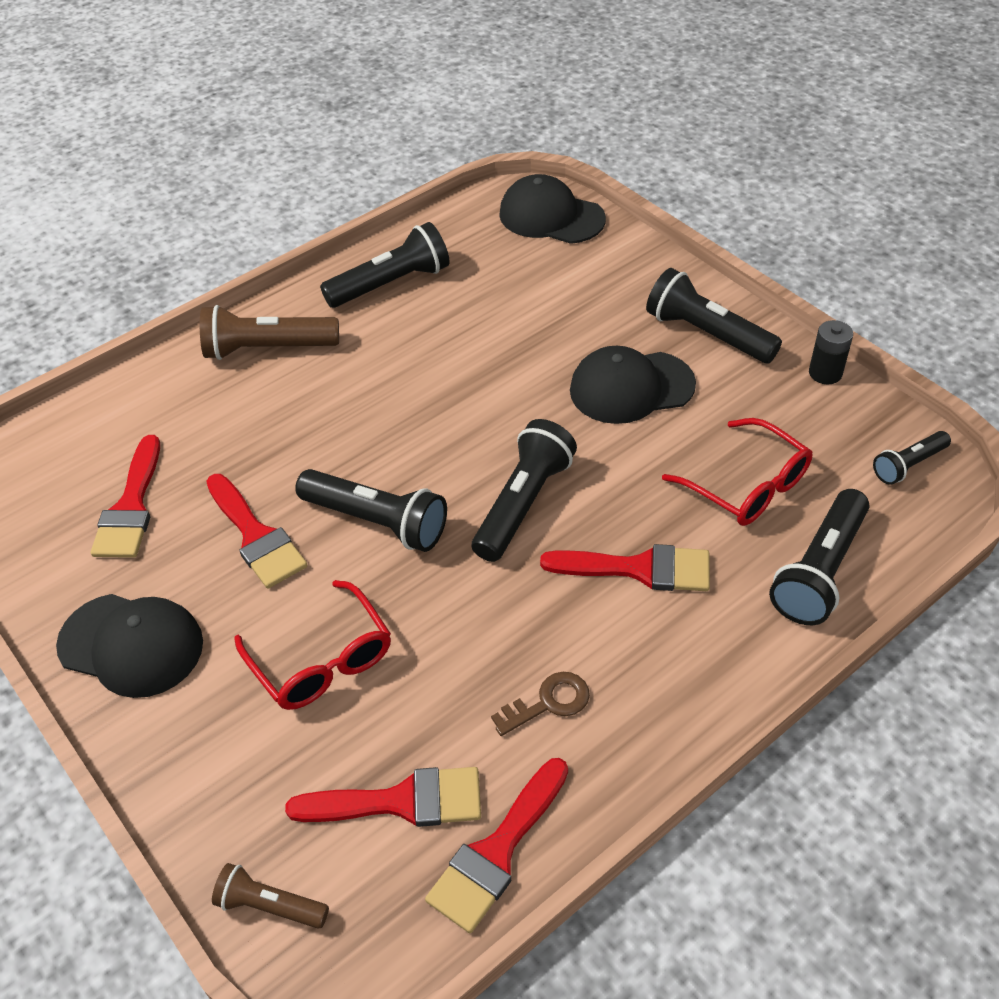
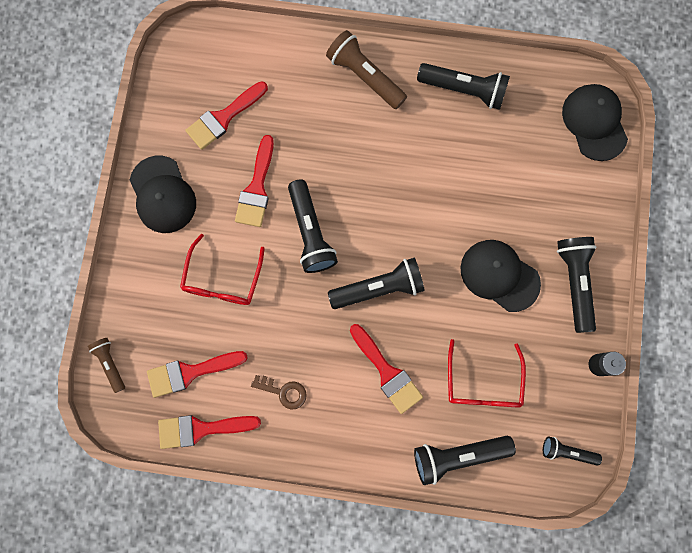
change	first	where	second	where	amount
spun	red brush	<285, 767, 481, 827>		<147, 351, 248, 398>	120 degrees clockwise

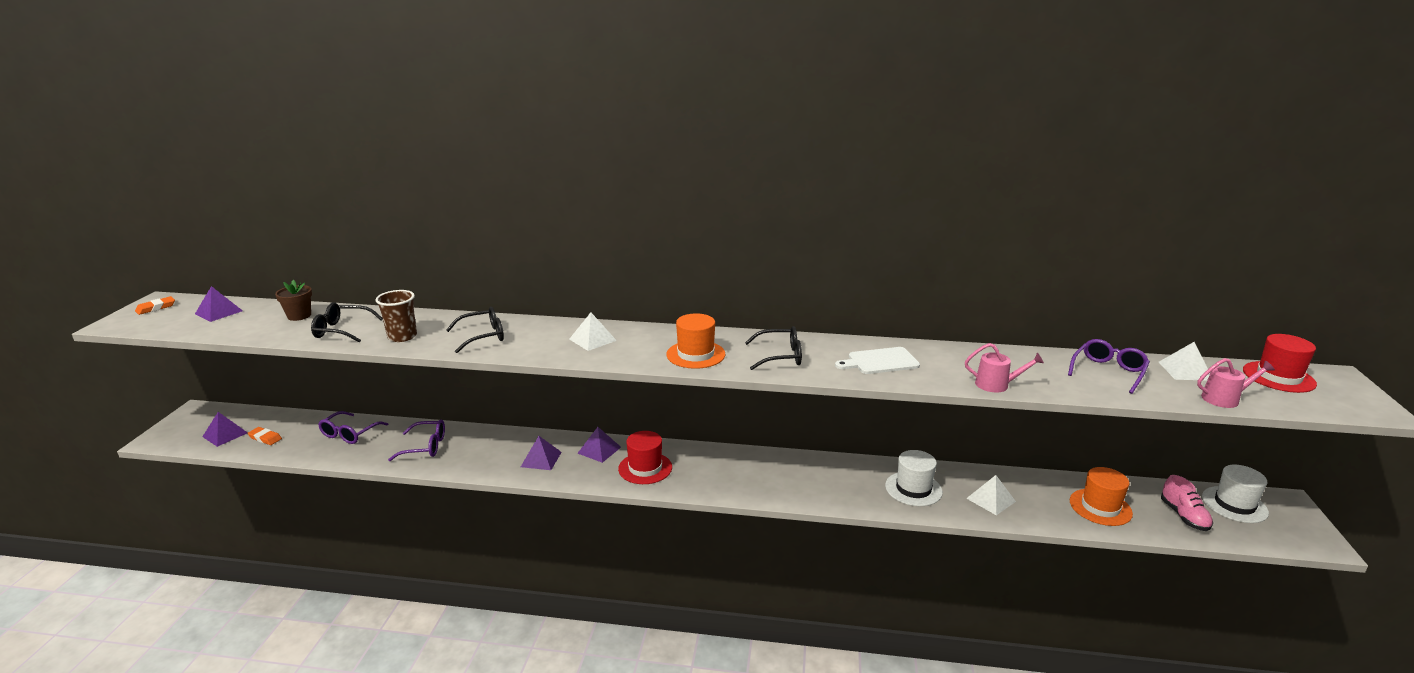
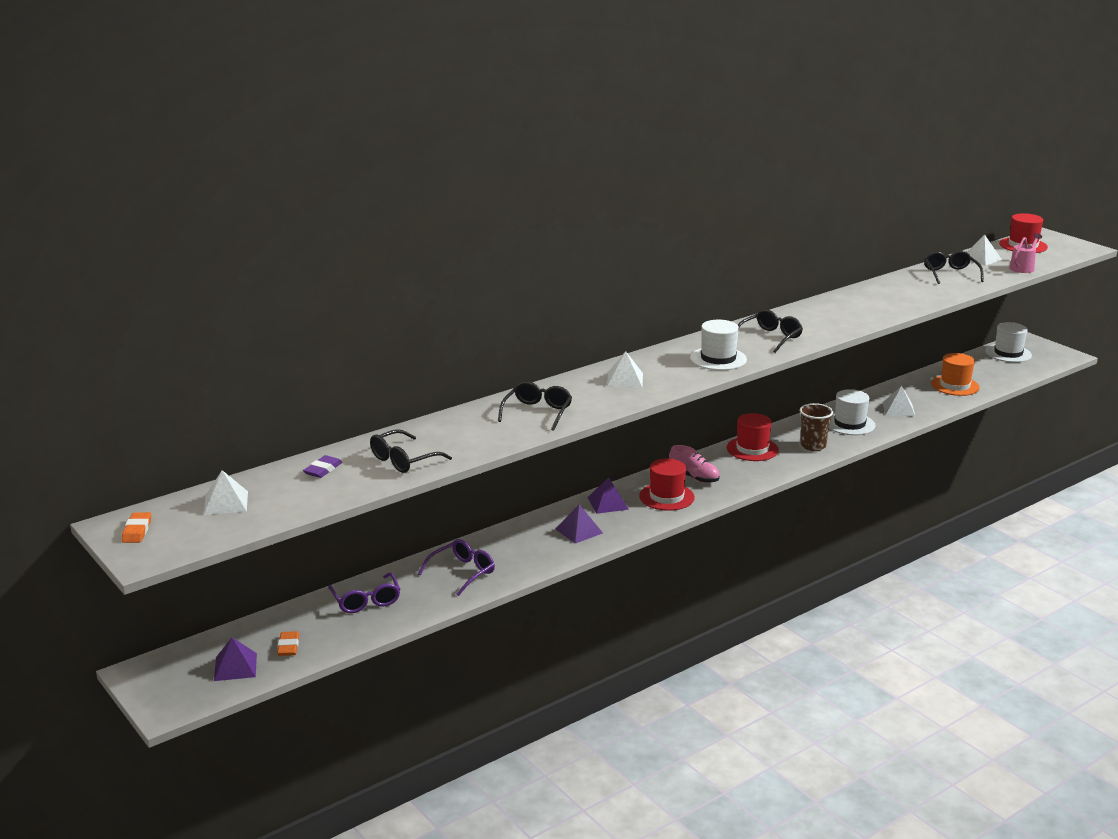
change	first	where	second	where	amount
colour	purple pyramid	<195, 286, 243, 322>	white pyramid	<203, 470, 248, 515>	
spun	orange eraser	<248, 427, 282, 445>		<277, 631, 299, 656>	75 degrees counterclockwise
exchanged	brown flower pot	<275, 280, 312, 321>	purple eraser	<303, 455, 342, 478>	
relocated	pink shoe	<1161, 475, 1213, 531>		<669, 445, 720, 483>	
colour	orange hat	<666, 313, 726, 369>	white hat	<690, 320, 747, 370>	
appeared			red hat	<727, 413, 779, 461>	
relocated	brown cup	<376, 290, 417, 342>		<799, 403, 833, 451>	
colour	purple glasses	<1068, 339, 1150, 394>	black glasses	<924, 250, 984, 284>	
missing	white cutting board	<835, 347, 920, 374>			
missing	pink watering can	<965, 343, 1044, 393>			

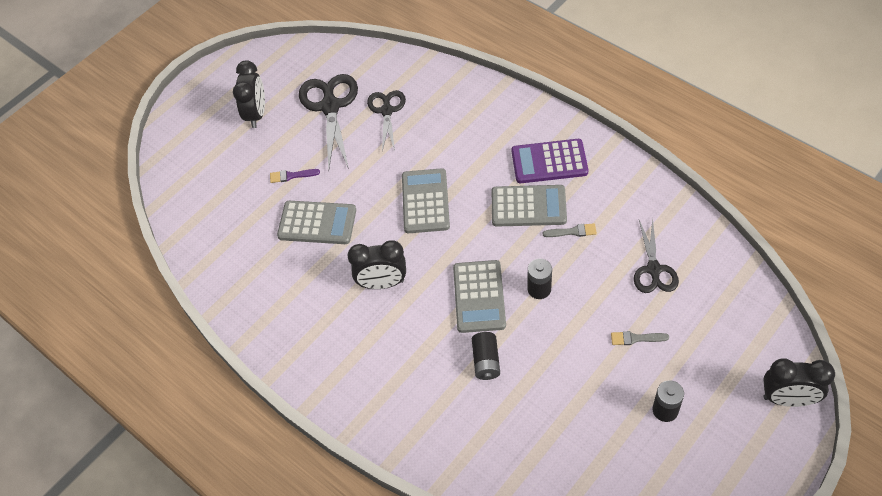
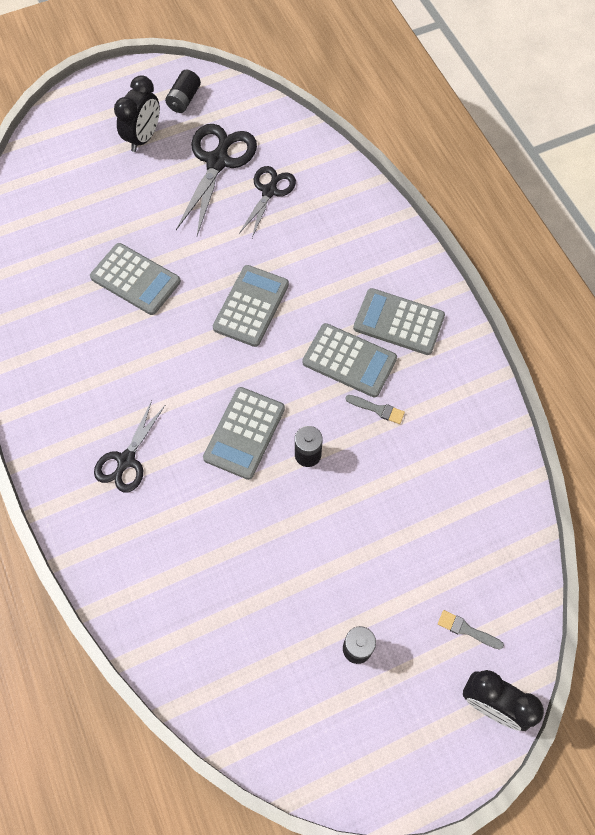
change	first	where	second	where	amount
relocated	black scissors	<634, 218, 679, 293>		<94, 400, 165, 493>	
relocated	black battery	<472, 332, 500, 380>		<165, 70, 201, 113>	
colour	purple calculator	<512, 139, 588, 183>	grey calculator	<353, 288, 445, 355>	
relocated	grey brush	<611, 331, 669, 345>		<438, 610, 504, 650>	
missing	purple brush	<270, 169, 320, 183>			
missing	black clock	<347, 240, 406, 289>			

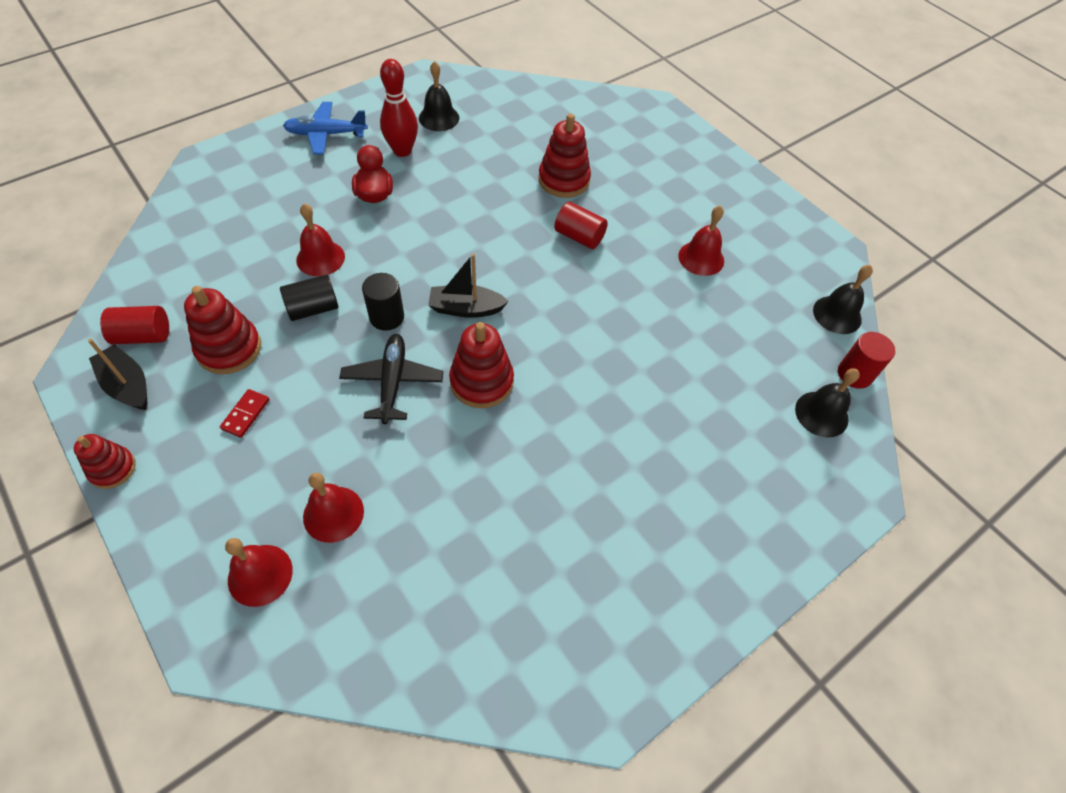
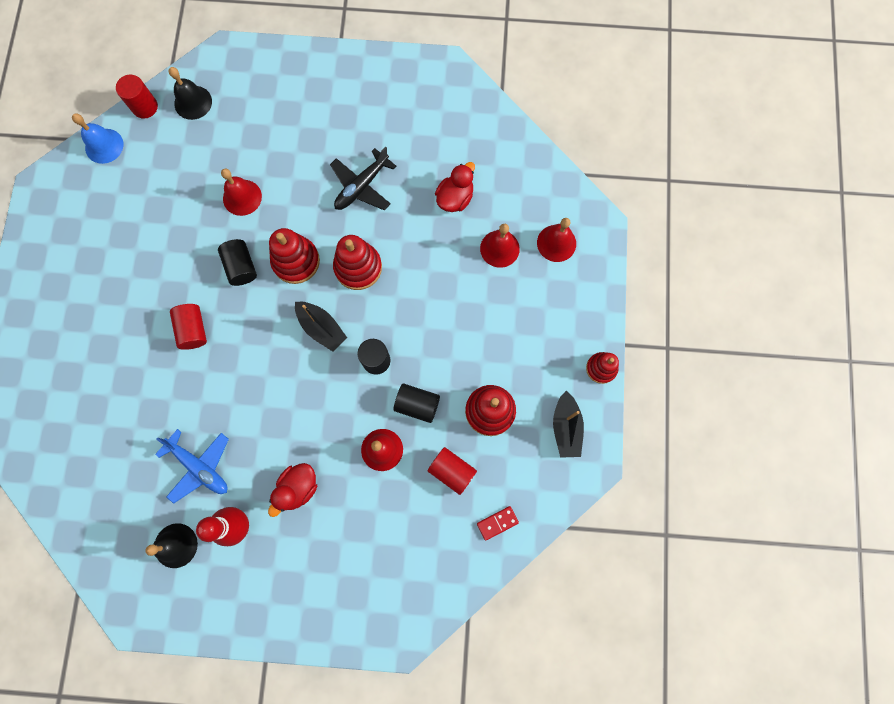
change	first	where	second	where	amount
colour	black bell	<813, 265, 873, 334>	blue bell	<72, 113, 123, 164>	
relocated	blue plane	<283, 102, 368, 155>		<155, 429, 229, 504>	
appeared			black cylinder	<218, 239, 257, 286>	
relocated	red bell	<678, 206, 724, 276>		<221, 169, 262, 216>	
relocated	red stacking toy	<538, 114, 591, 198>		<269, 228, 320, 284>	
relocated	black plane	<339, 334, 443, 424>		<330, 146, 396, 210>	
relocated	red cylinder	<100, 306, 169, 345>		<428, 447, 477, 495>	
appeared			red duck	<435, 162, 475, 212>	
relocated	red domino	<220, 389, 269, 438>		<477, 506, 519, 541>	

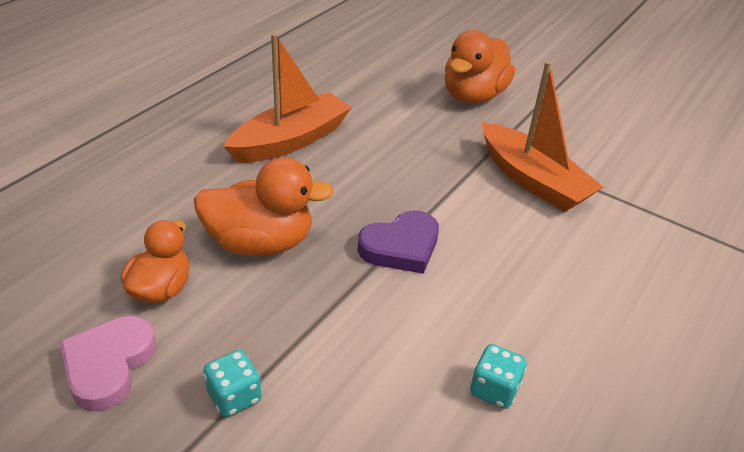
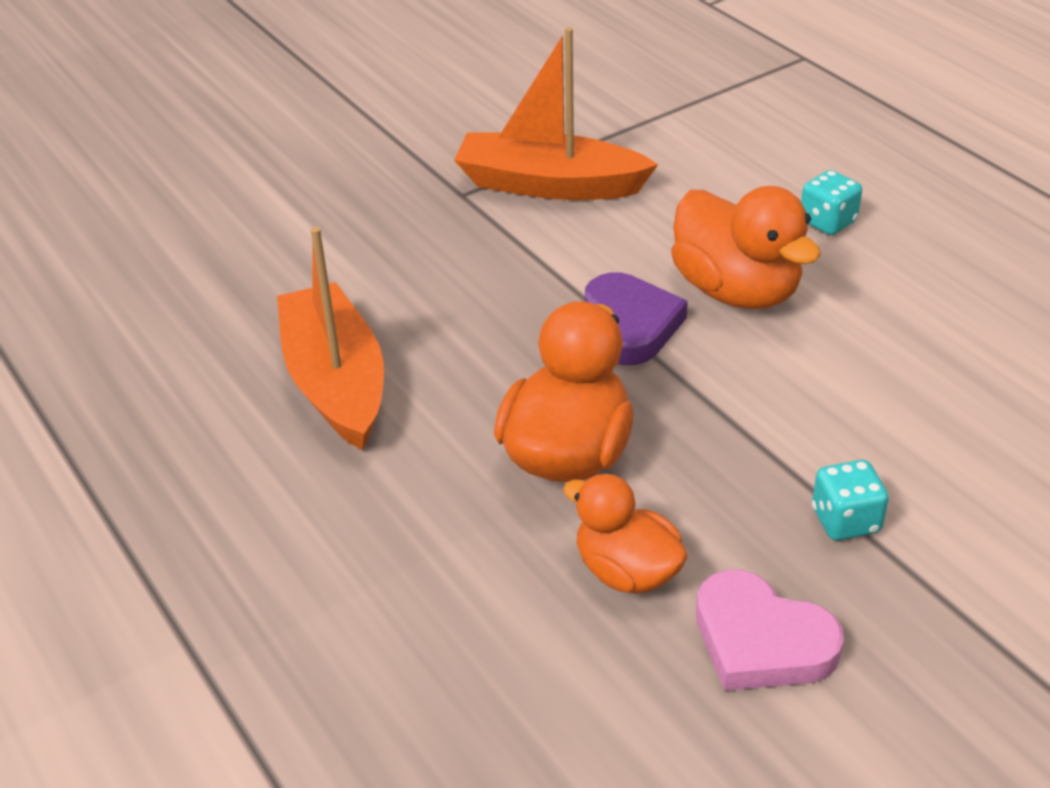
change	first	where	second	where	amount
spun	orange boat	<482, 61, 604, 212>		<454, 27, 658, 200>	150 degrees counterclockwise
relocated	orange duck	<445, 30, 515, 103>		<671, 186, 821, 309>	
relocated	turquoise dice	<470, 344, 527, 409>		<801, 170, 862, 235>	

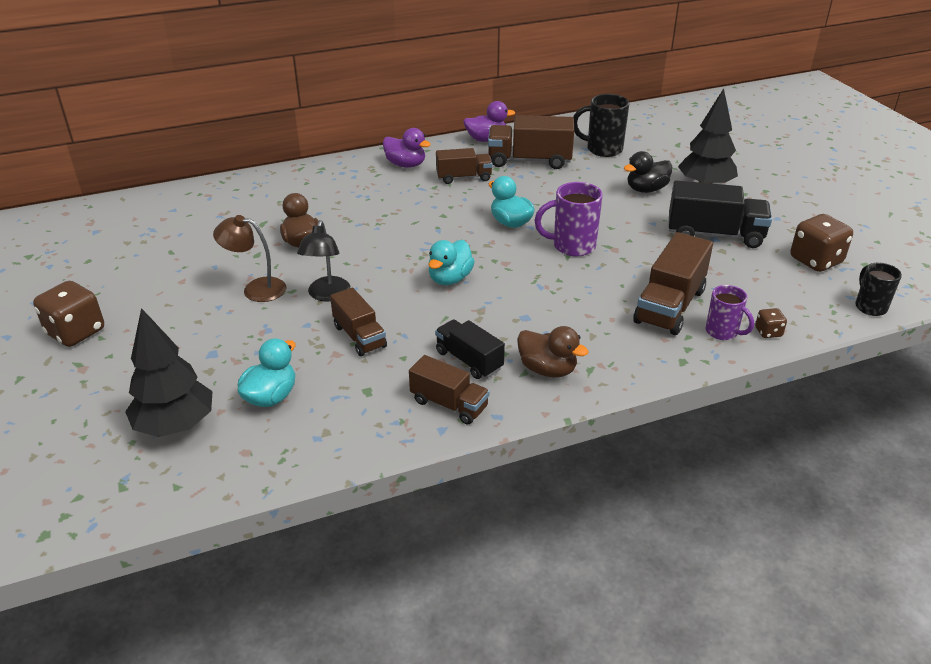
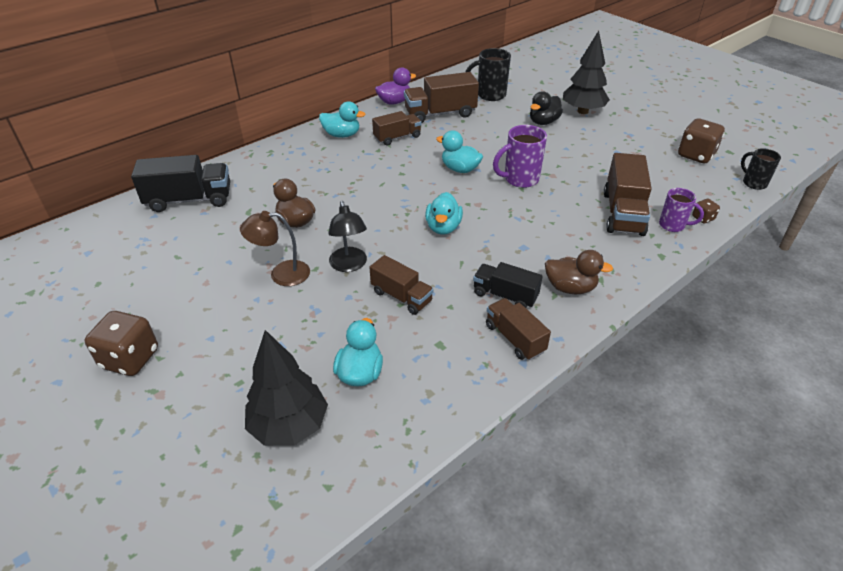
change	first	where	second	where	amount
relocated	black truck	<669, 180, 772, 248>		<131, 155, 230, 212>	
colour	purple duck	<383, 128, 431, 168>	turquoise duck	<319, 102, 366, 138>	
spun	brown truck	<409, 355, 490, 425>		<486, 298, 551, 360>	135 degrees counterclockwise

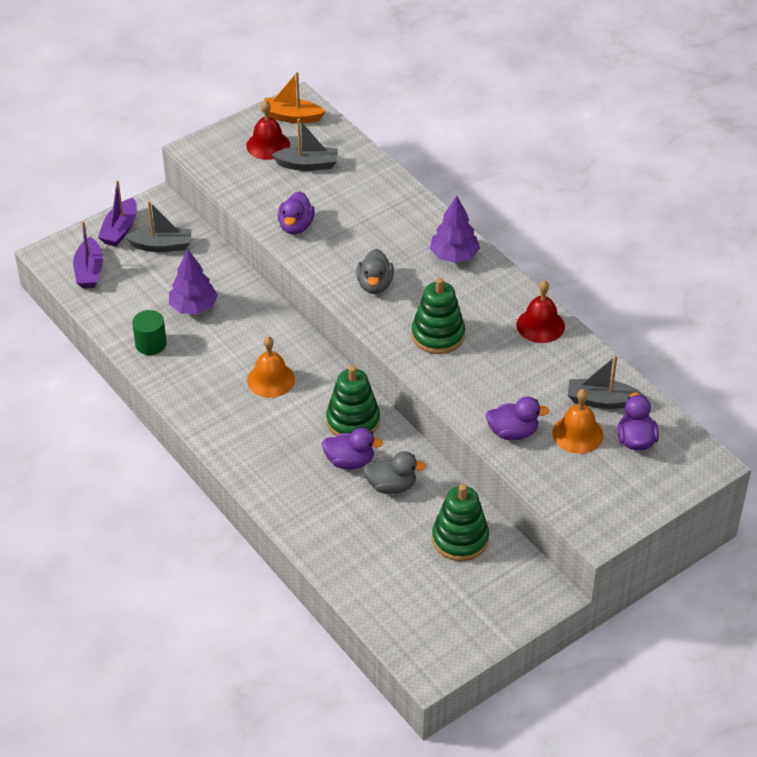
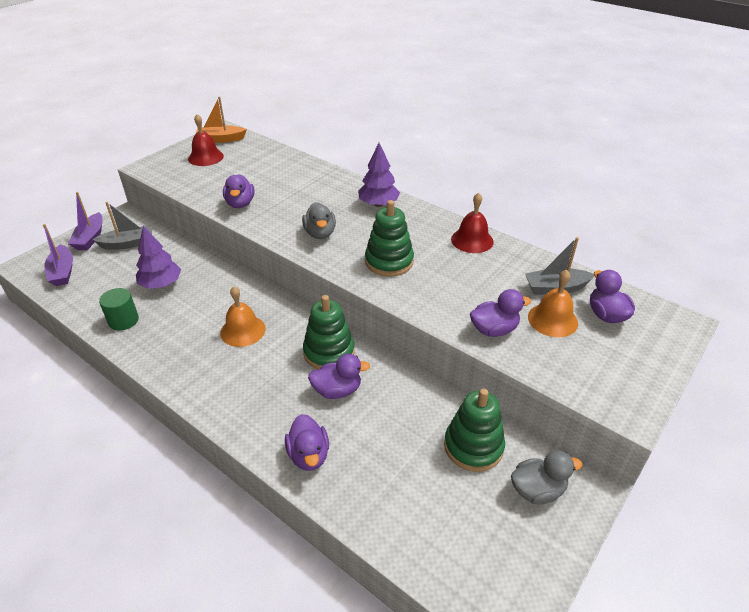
change	first	where	second	where	amount
appeared			purple duck	<285, 414, 329, 471>	
relocated	grey duck	<363, 451, 426, 494>		<511, 450, 582, 504>	
missing	grey boat	<272, 119, 338, 171>			

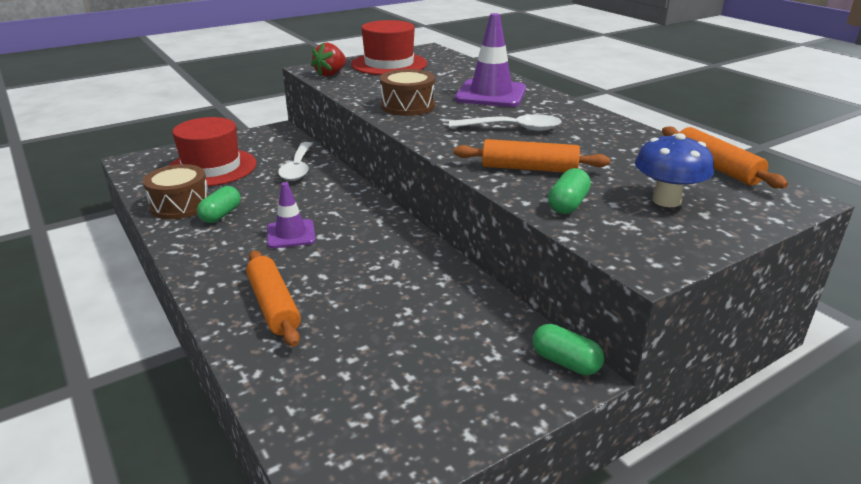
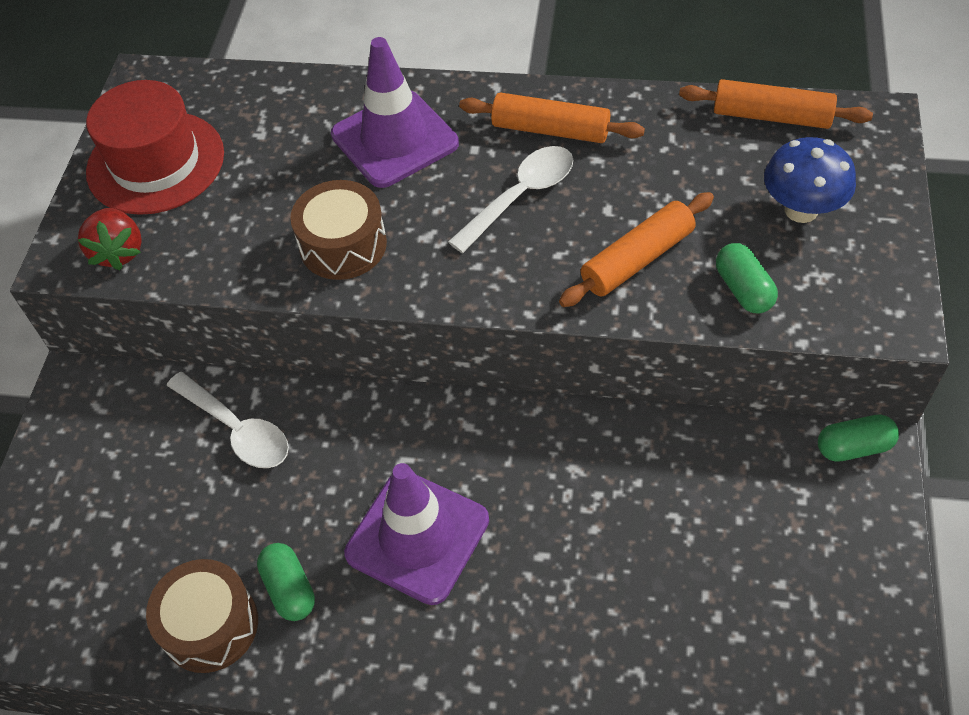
change	first	where	second	where	amount
size	purple traffic cone	<267, 182, 316, 248>		<344, 463, 489, 605>	x1.66
relocated	orange rolling pin	<246, 250, 301, 347>		<459, 92, 645, 143>	
missing	red hat	<168, 117, 257, 186>			

